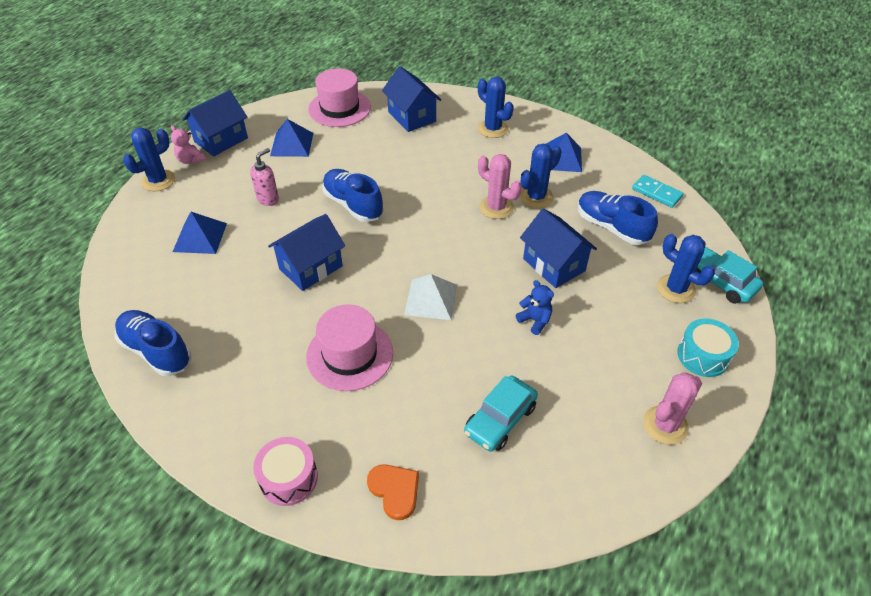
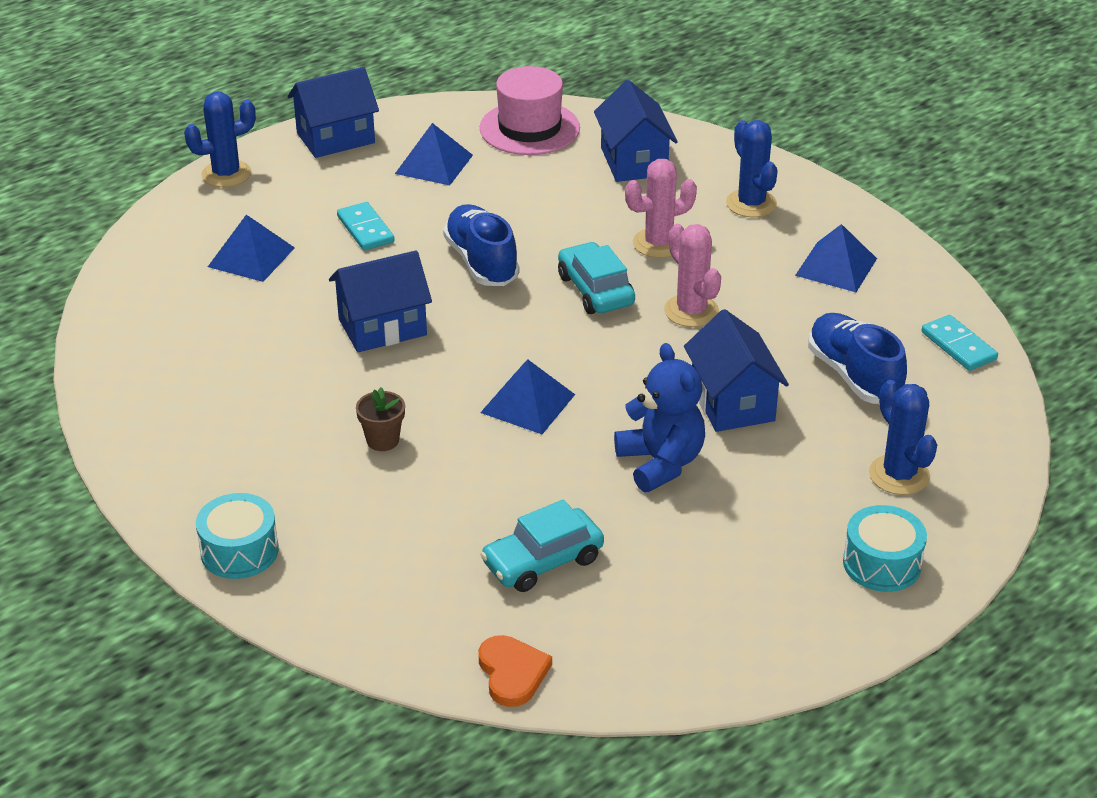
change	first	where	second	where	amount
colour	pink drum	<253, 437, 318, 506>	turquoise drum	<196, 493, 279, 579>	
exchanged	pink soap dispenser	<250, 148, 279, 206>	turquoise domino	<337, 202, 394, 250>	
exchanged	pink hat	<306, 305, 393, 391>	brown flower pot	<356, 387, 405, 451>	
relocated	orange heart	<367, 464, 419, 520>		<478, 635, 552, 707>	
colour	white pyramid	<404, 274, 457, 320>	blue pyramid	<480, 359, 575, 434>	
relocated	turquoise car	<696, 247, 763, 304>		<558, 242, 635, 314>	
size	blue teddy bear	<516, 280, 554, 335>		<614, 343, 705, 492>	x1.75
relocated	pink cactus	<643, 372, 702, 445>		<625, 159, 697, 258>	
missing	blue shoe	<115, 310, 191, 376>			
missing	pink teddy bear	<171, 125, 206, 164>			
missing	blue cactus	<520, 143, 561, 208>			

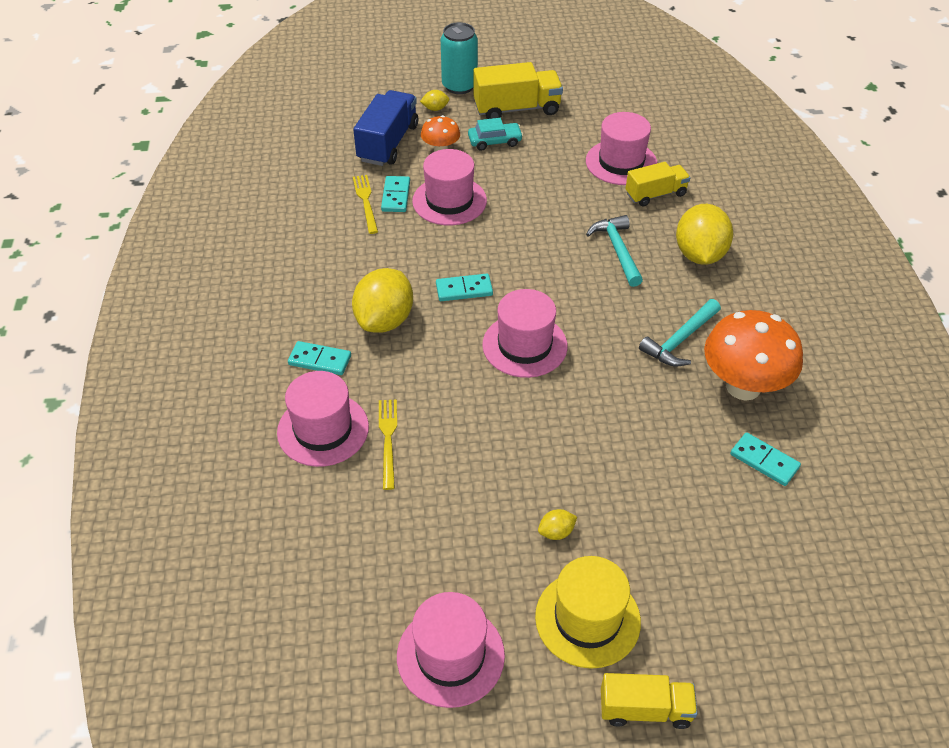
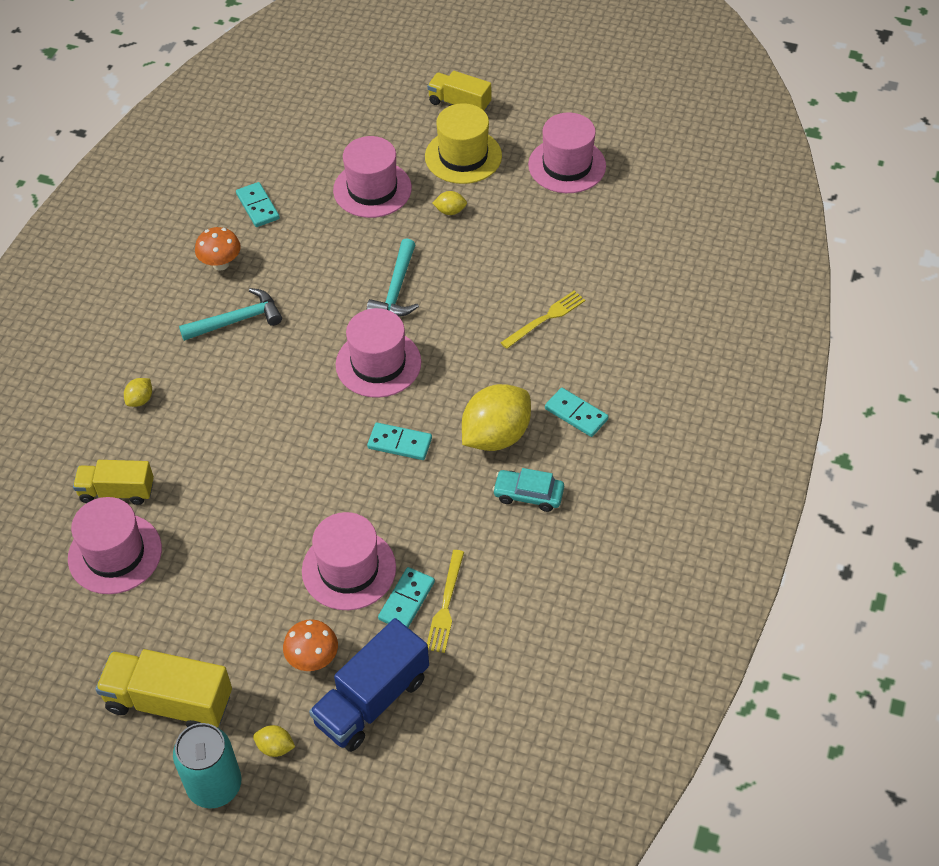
change	first	where	second	where	amount
size	yellow lemon	<676, 204, 733, 265>		<124, 378, 152, 407>	x0.43
size	orange mushroom	<704, 310, 803, 400>		<195, 227, 241, 271>	x0.52
relocated	pink hat	<277, 371, 369, 467>		<333, 136, 412, 218>	
relocated	turquoise hammer	<586, 215, 643, 287>		<367, 238, 419, 317>	
relocated	turquoise car	<468, 118, 523, 151>		<492, 468, 564, 512>	
spun	yellow fork	<379, 399, 397, 490>		<500, 291, 585, 349>	150 degrees counterclockwise

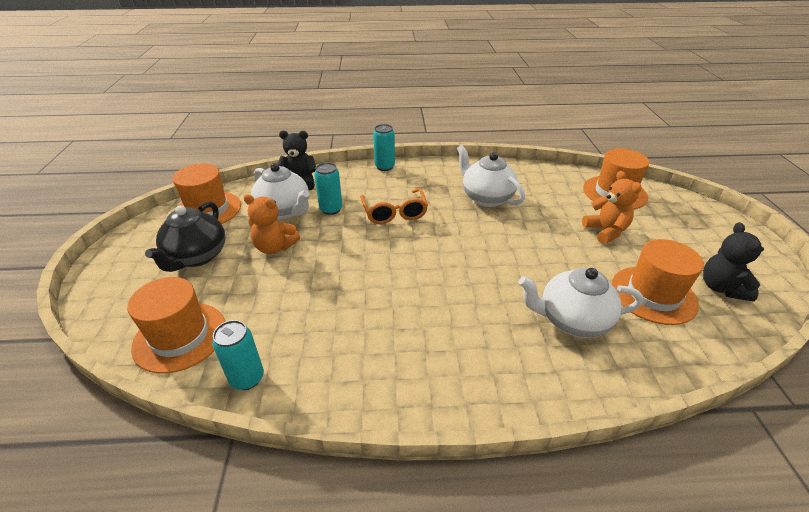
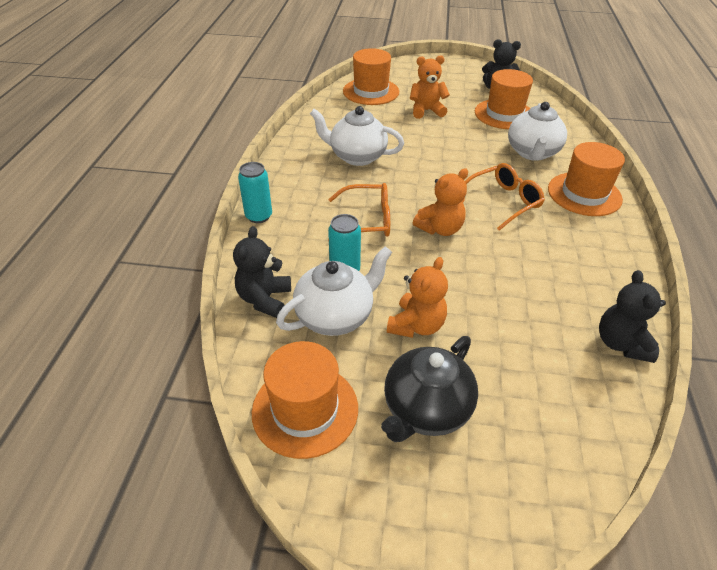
change	first	where	second	where	amount
spun	white teapot	<457, 145, 525, 207>		<310, 106, 404, 166>	45 degrees clockwise
spun	black teapot	<145, 202, 226, 272>		<381, 336, 478, 442>	105 degrees clockwise
appeared			orange teddy bear	<413, 168, 468, 236>	
appeared			orange glasses	<465, 163, 545, 231>	
relocated	orange hat	<127, 277, 225, 374>		<548, 142, 625, 216>	
exchanged	turquoise can	<212, 320, 264, 390>	black teddy bear	<599, 270, 666, 363>	

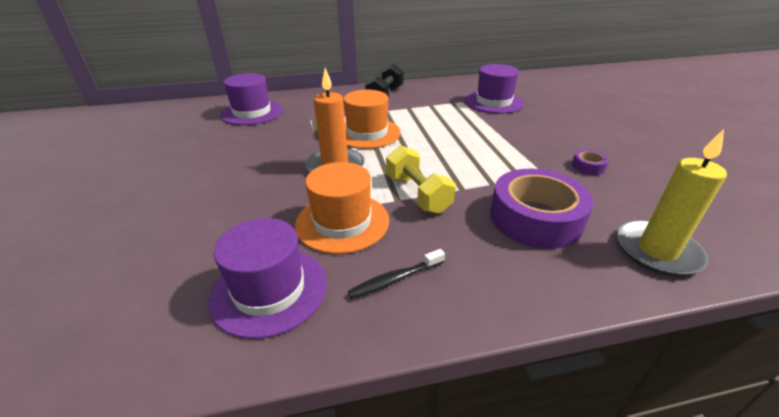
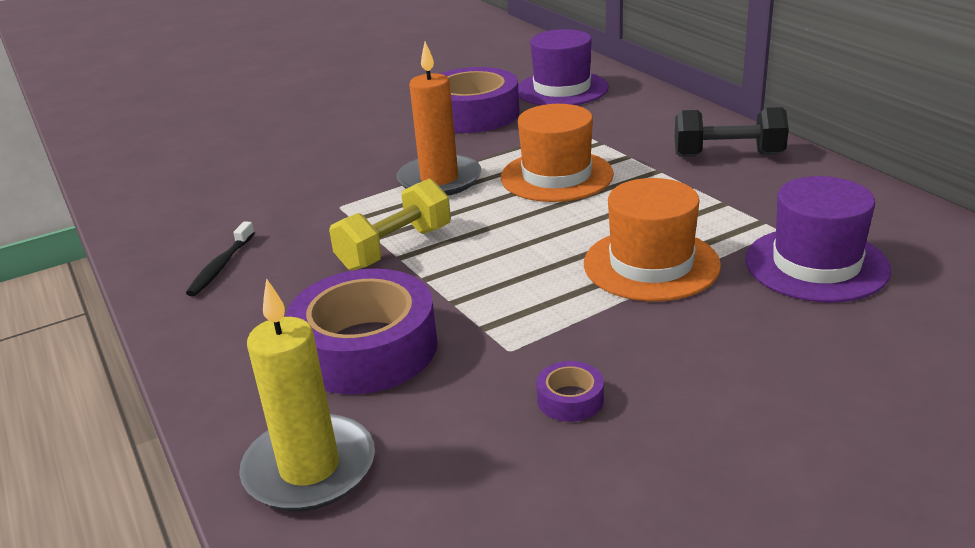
change	first	where	second	where	amount
spun	black toothbrush	<347, 249, 445, 299>		<186, 221, 255, 296>	120 degrees counterclockwise
appeared			purple tape	<440, 67, 520, 133>	
relocated	orange hat	<295, 162, 389, 254>		<584, 178, 721, 301>	
missing	purple hat	<208, 218, 327, 339>			

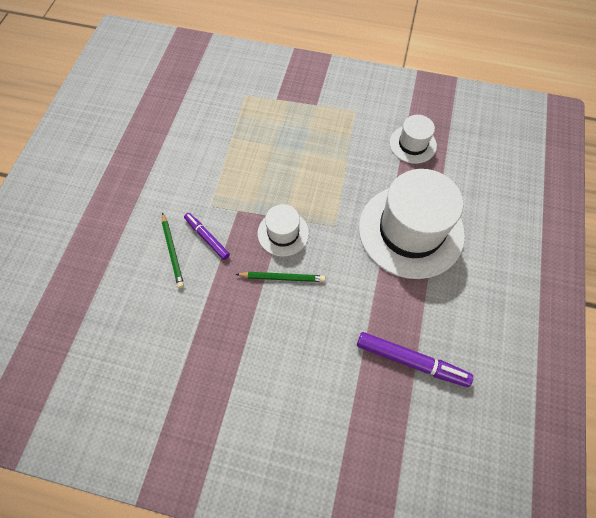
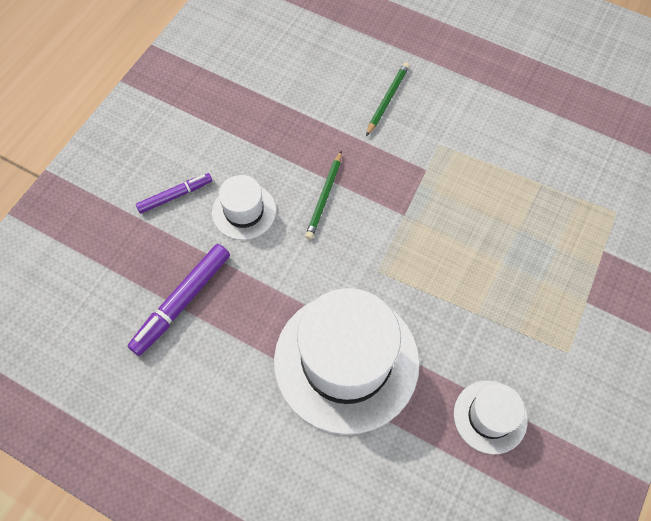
change	first	where	second	where	amount
relocated	purple marker	<184, 213, 230, 260>		<136, 173, 212, 214>	
relocated	white hat	<258, 204, 309, 256>		<212, 175, 276, 240>	
spun	green pencil	<162, 213, 184, 288>		<366, 62, 410, 136>	120 degrees clockwise

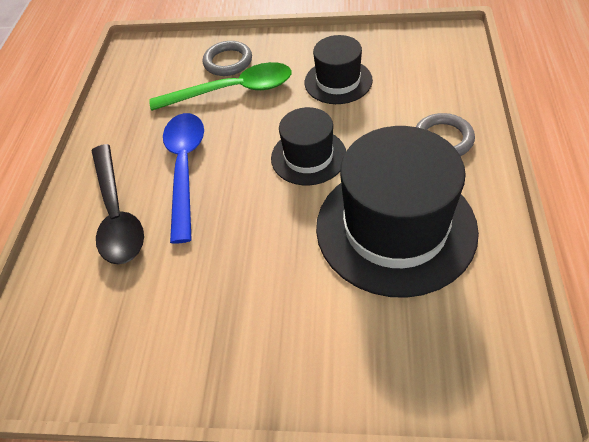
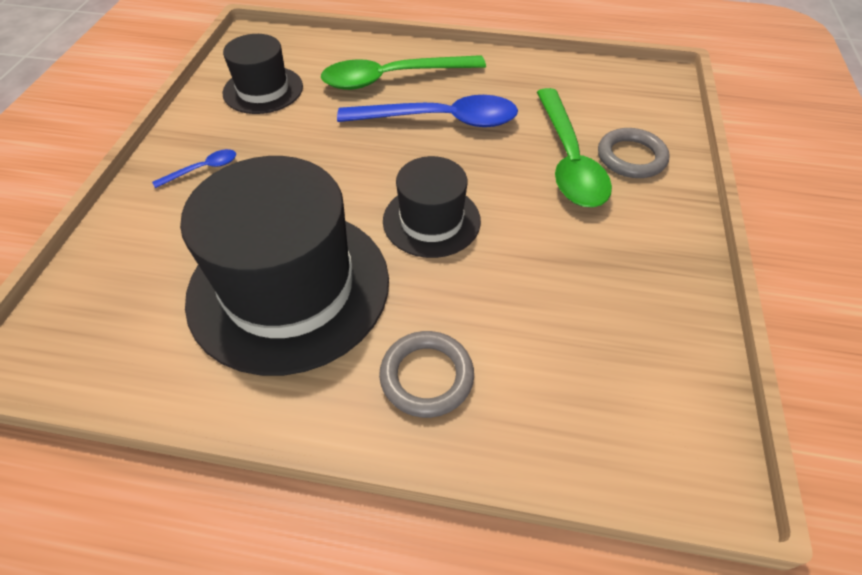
change	first	where	second	where	amount
appeared			blue spoon	<152, 149, 236, 188>	
relocated	black hat	<305, 35, 373, 104>		<222, 34, 303, 114>	
colour	black spoon	<92, 144, 144, 264>	green spoon	<321, 55, 486, 90>	

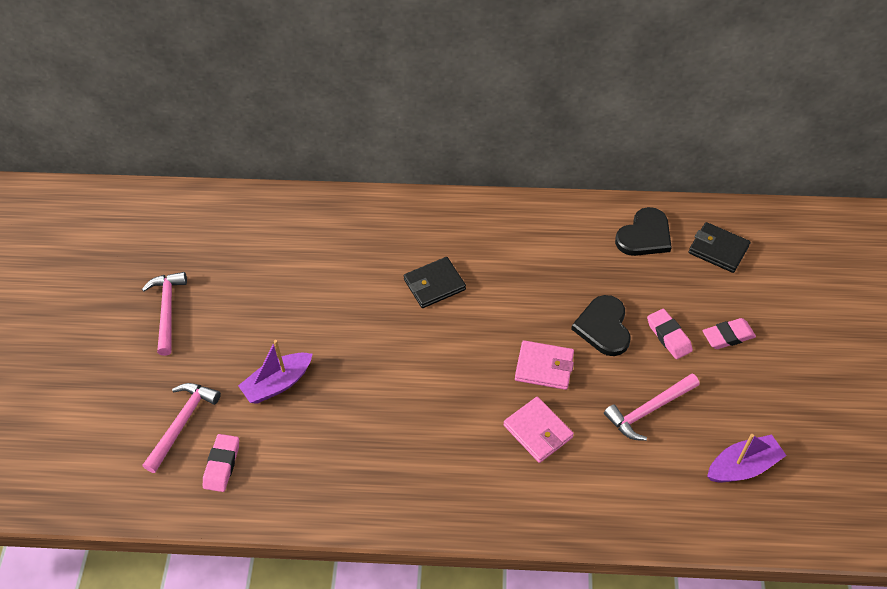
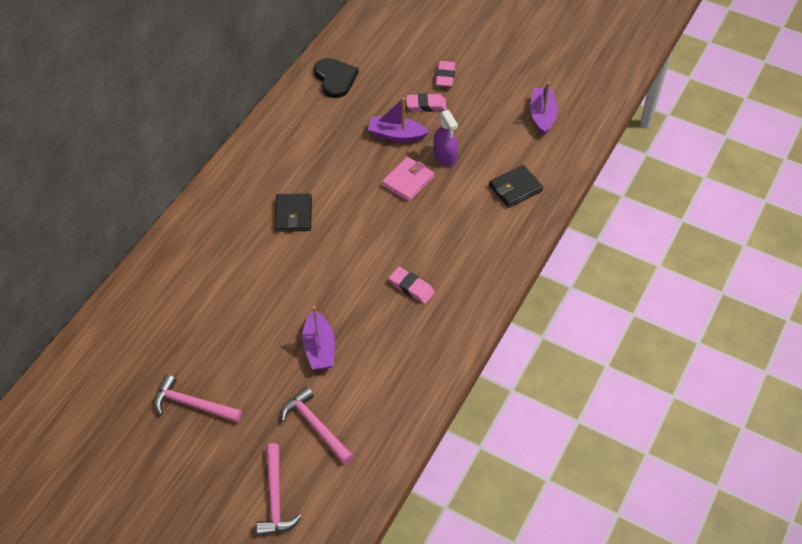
change	first	where	second	where	amount
relocated	pink hammer	<604, 373, 699, 441>		<256, 443, 302, 536>	
exchanged	black heart	<571, 295, 631, 356>	purple boat	<368, 97, 429, 142>	
relocated	pink eraser	<203, 434, 239, 492>		<389, 267, 435, 304>	
appeared			purple spray bottle	<433, 110, 458, 166>	
relocated	black wallet	<689, 222, 750, 273>		<489, 165, 543, 208>	
missing	pink wallet	<503, 397, 574, 463>			

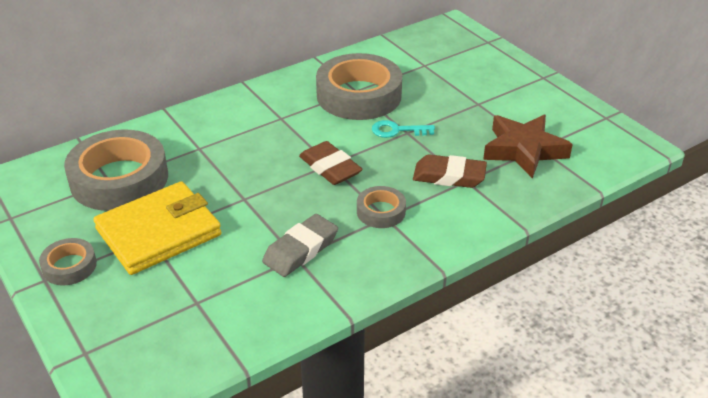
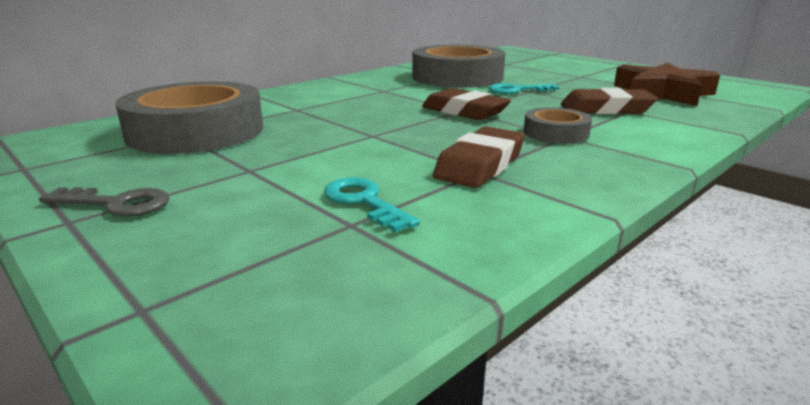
change	first	where	second	where	amount
exchanged	grey tape	<39, 238, 97, 285>	grey key	<39, 187, 169, 217>	
appeared			turquoise key	<324, 177, 420, 232>	
colour	grey eraser	<262, 214, 338, 277>	brown eraser	<433, 126, 525, 188>	
missing	yellow wallet	<93, 181, 222, 275>			

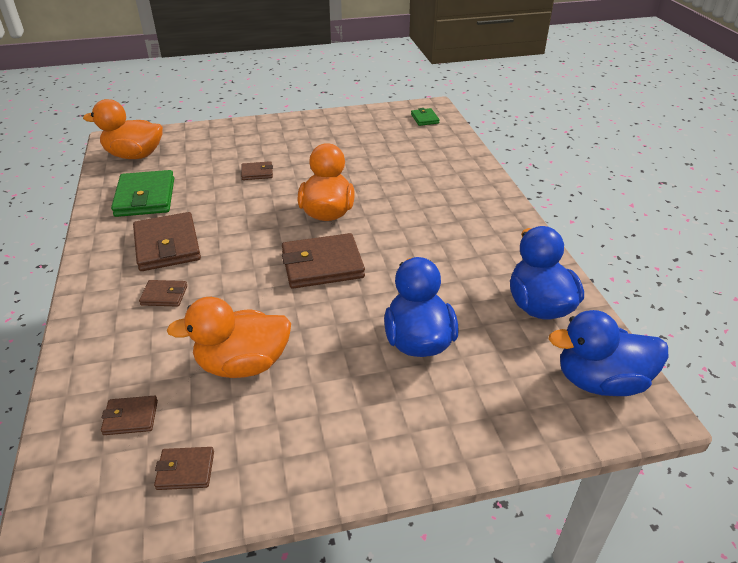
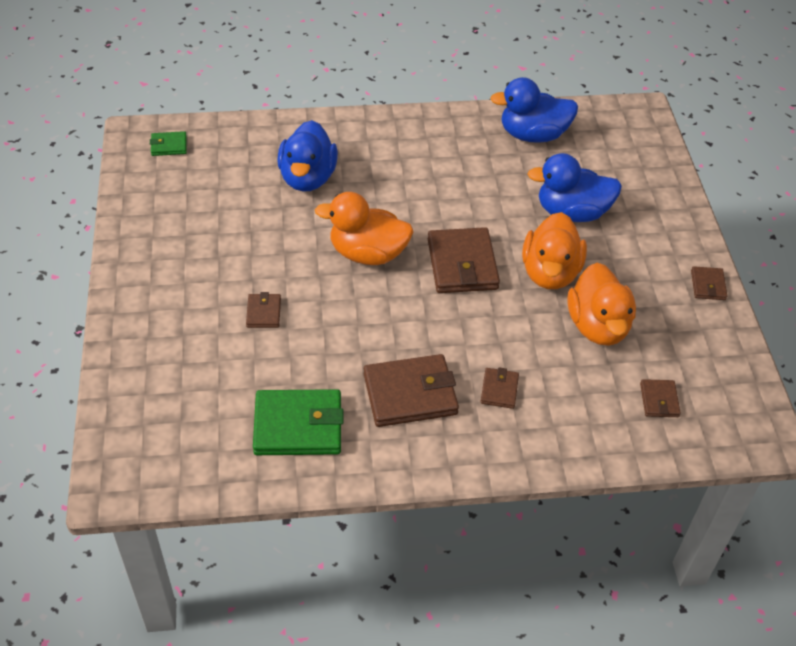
change	first	where	second	where	amount
relocated	blue duck	<549, 310, 668, 396>		<277, 120, 338, 192>	
relocated	orange duck	<83, 99, 163, 159>		<522, 212, 587, 289>	
relocated	brown wallet	<154, 447, 214, 490>		<691, 266, 727, 300>	

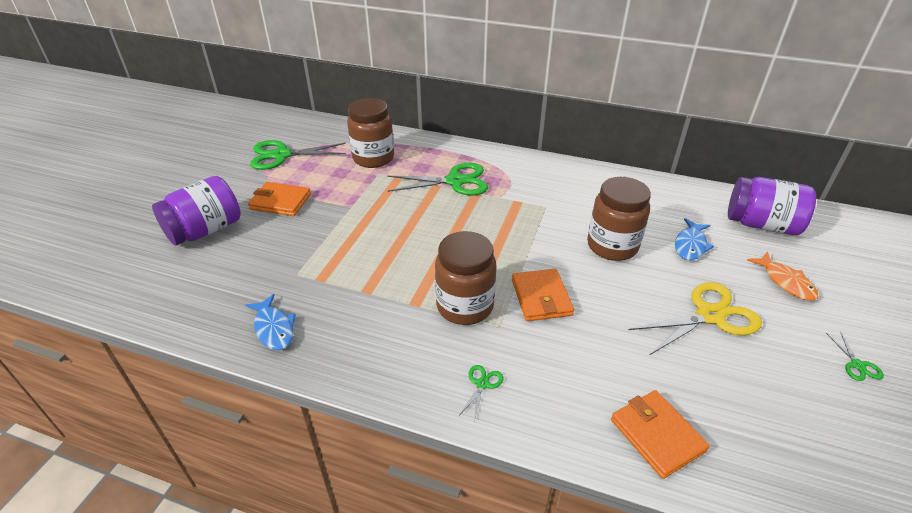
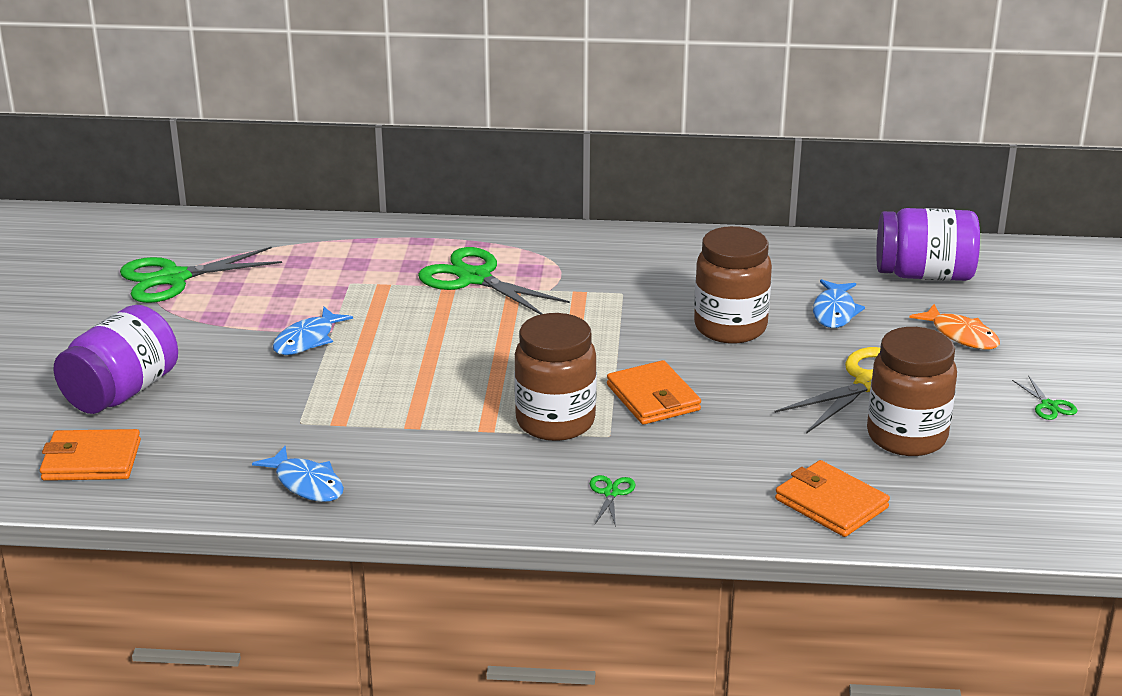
change	first	where	second	where	amount
relocated	orange wallet	<248, 182, 311, 216>		<40, 429, 141, 481>	
appeared			blue fish	<273, 307, 353, 355>	
spun	green scissors	<387, 163, 488, 196>		<418, 247, 570, 314>	120 degrees counterclockwise
relocated	brown jar	<347, 98, 394, 168>		<867, 327, 957, 456>	

